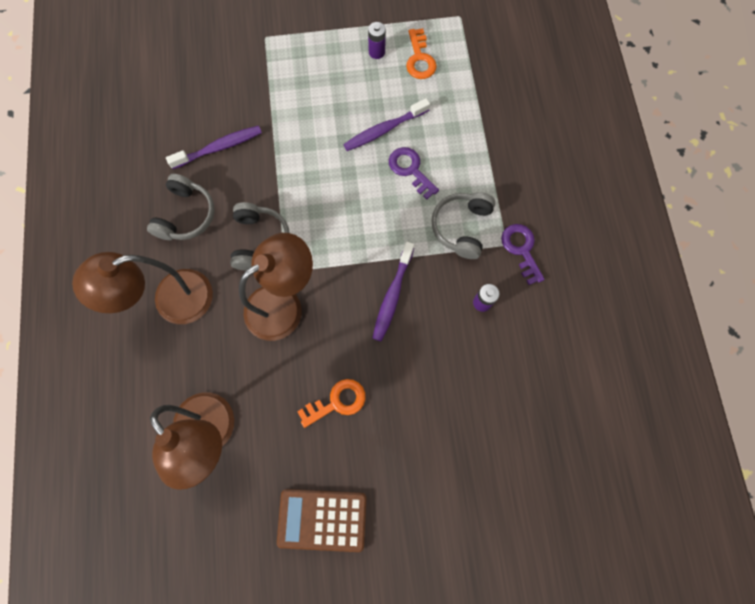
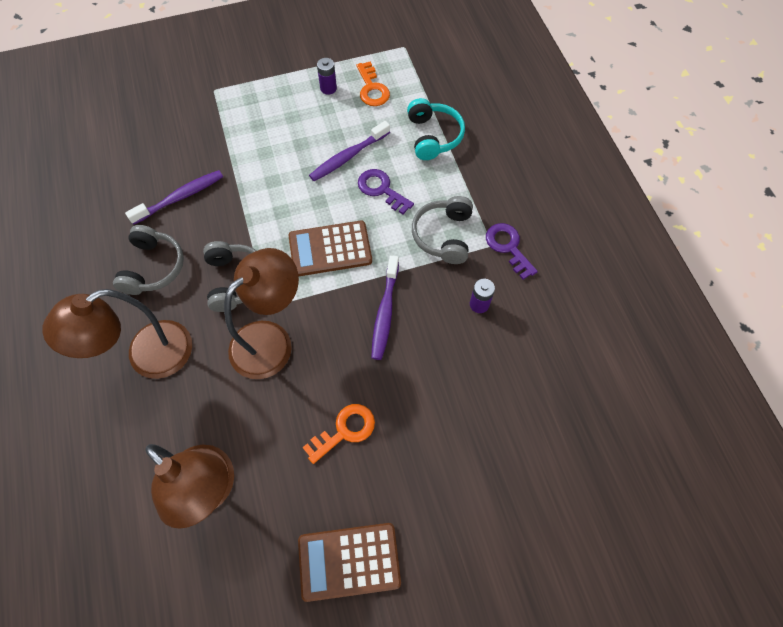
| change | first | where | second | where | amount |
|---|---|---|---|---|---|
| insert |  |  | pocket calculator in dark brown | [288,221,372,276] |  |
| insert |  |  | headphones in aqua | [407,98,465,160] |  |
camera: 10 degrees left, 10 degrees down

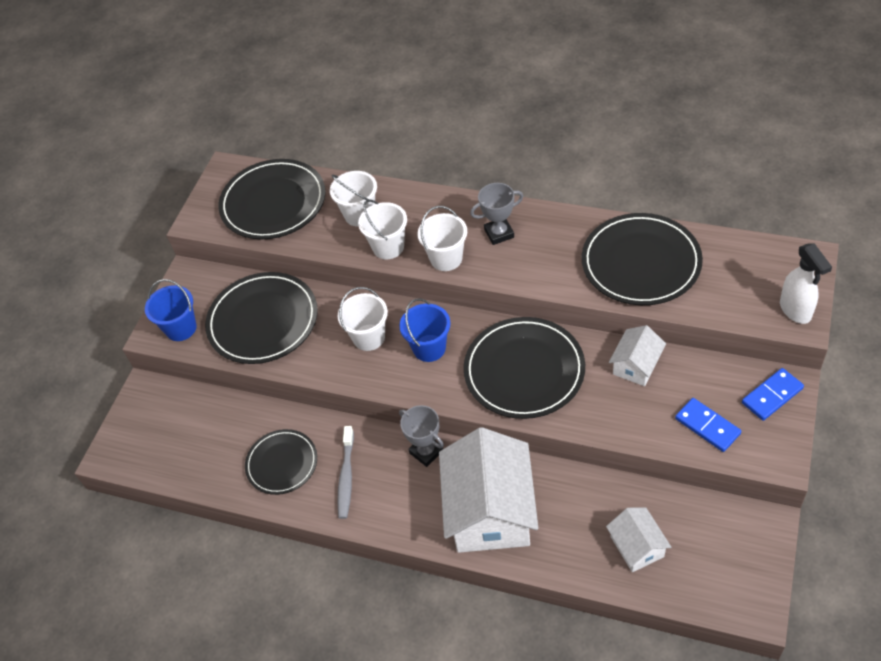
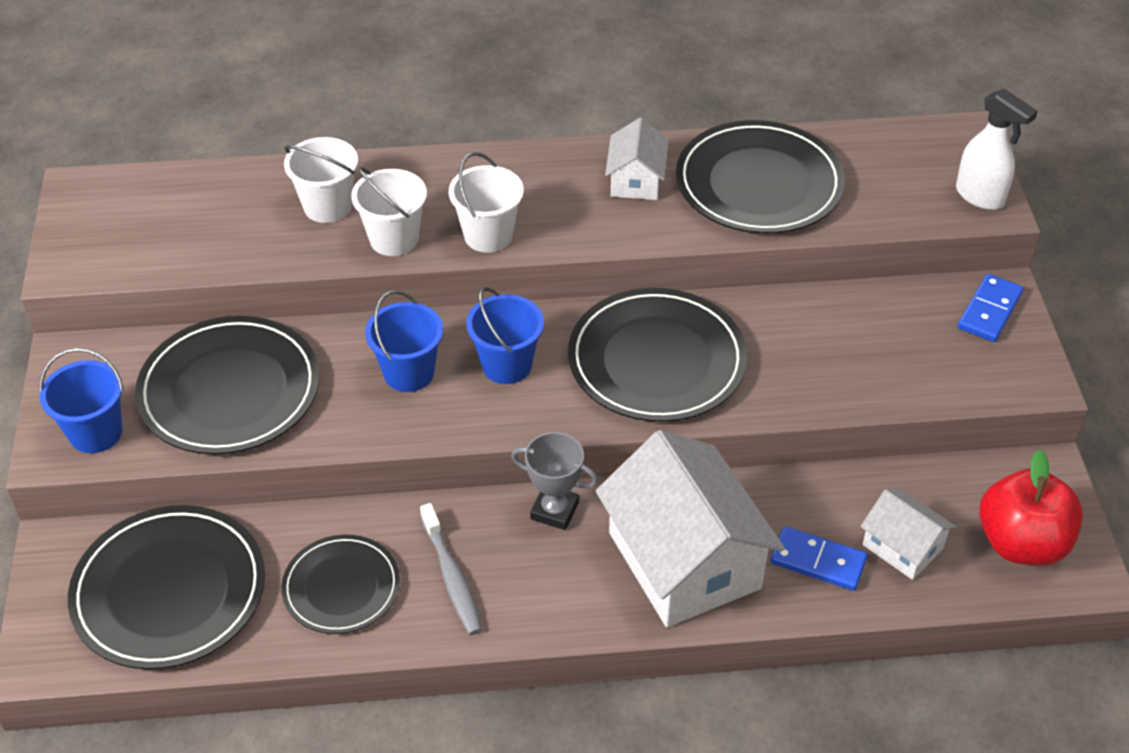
| change | first | where | second | where | amount |
|---|---|---|---|---|---|
| move | flat dish in jet-black | [219,159,326,239] |  | [68,505,265,670] |  |
| recolor | bucket in pure white | [338,287,388,351] | bucket in royal blue | [365,290,443,392] |  |
| delete | trophy in gray | [470,183,523,245] |  |  |  |
| move | cottage in pure white | [609,325,666,386] |  | [605,118,669,200] |  |
| move | domino in royal blue | [675,398,741,452] |  | [770,526,868,591] |  |
| insert |  |  | apple fruit in scarlet | [979,449,1083,565] |  |
camera: 30 degrees left, 5 degrees down

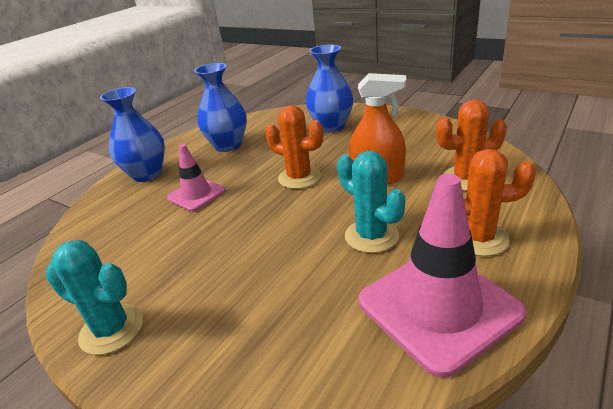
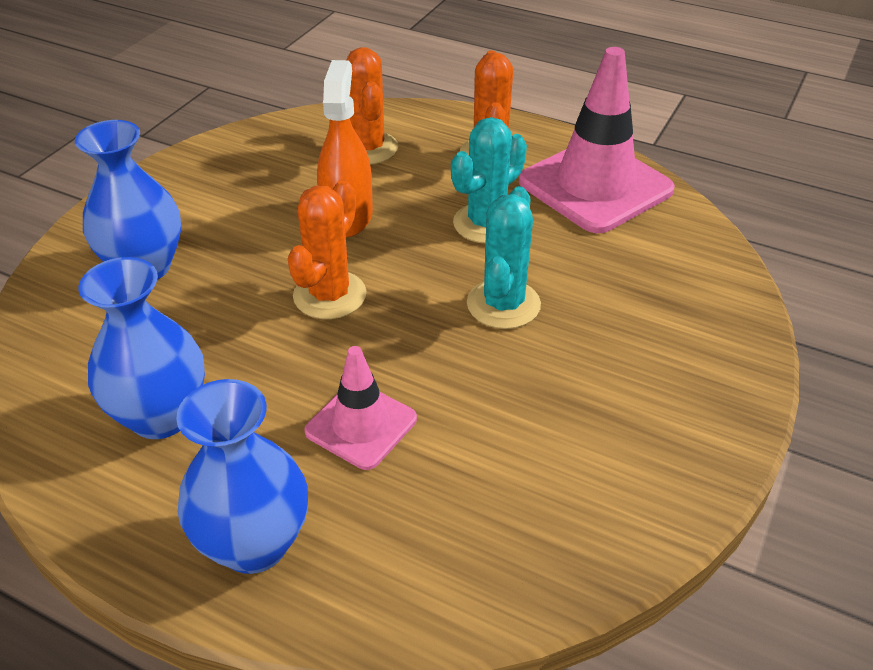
| change | first | where | second | where | amount |
|---|---|---|---|---|---|
| move | cactus in aqua | [45,240,143,355] |  | [467,186,541,329] |  |
camera: 100 degrees left, 10 degrees up

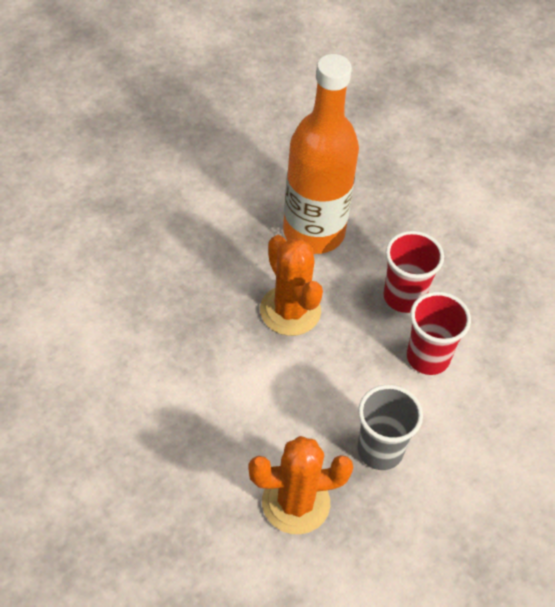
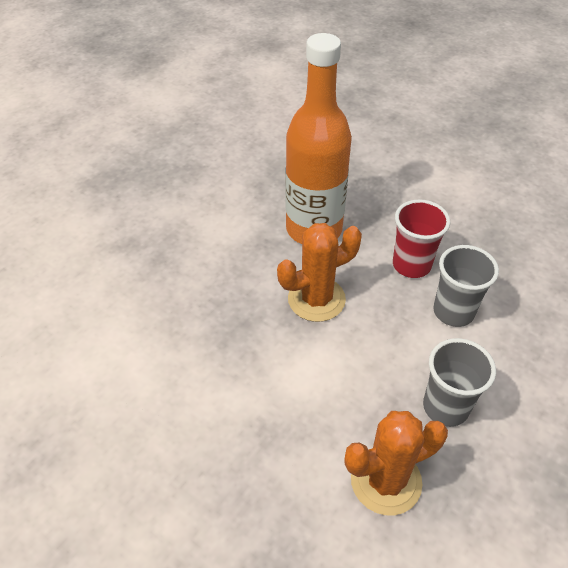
| change | first | where | second | where | amount |
|---|---|---|---|---|---|
| rotate | cactus in orange | [260,235,323,336] |  | [277,223,362,322] | 75 degrees counterclockwise |
| recolor | beaker in scarlet | [407,292,471,375] | beaker in gray | [433,245,499,327] |  |
camera: 10 degrees left, 5 degrees down

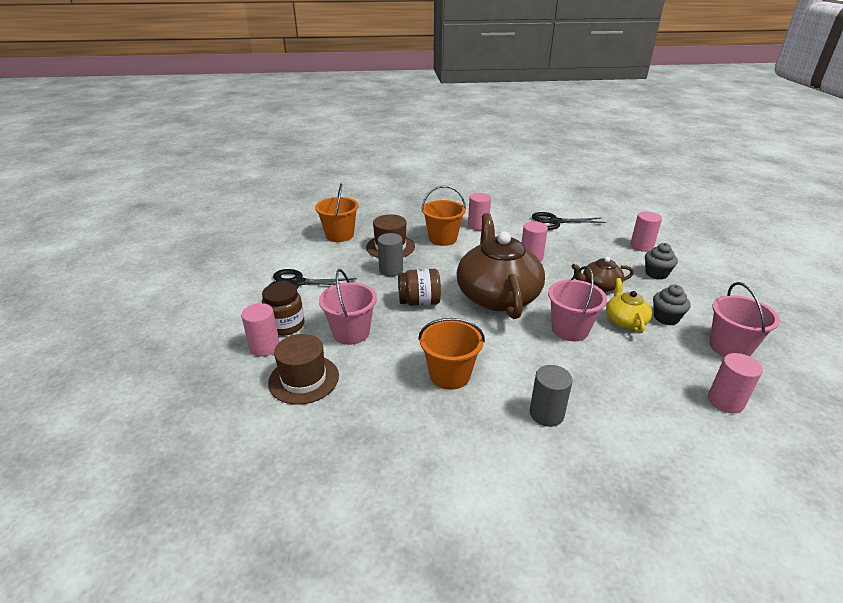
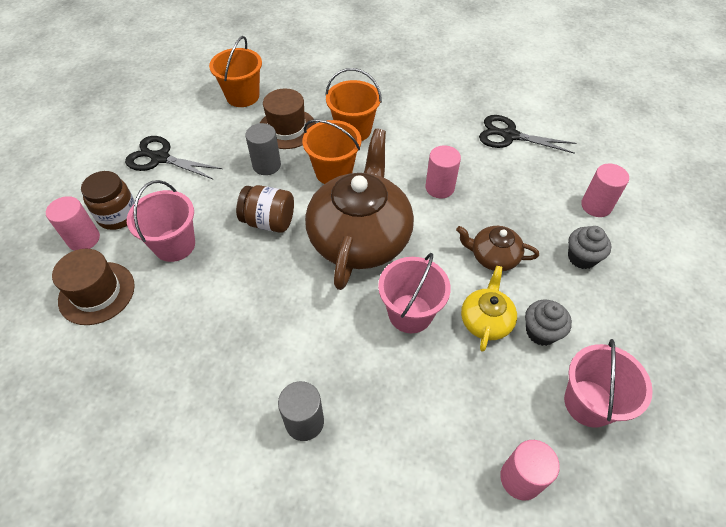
| change | first | where | second | where | amount |
|---|---|---|---|---|---|
| move | bucket in orange | [418,318,485,390] |  | [302,120,361,184] |  |
| delete | cylinder shape in pink | [468,193,491,230] |  |  |  |
camera: 20 degrees right, 20 degrees up

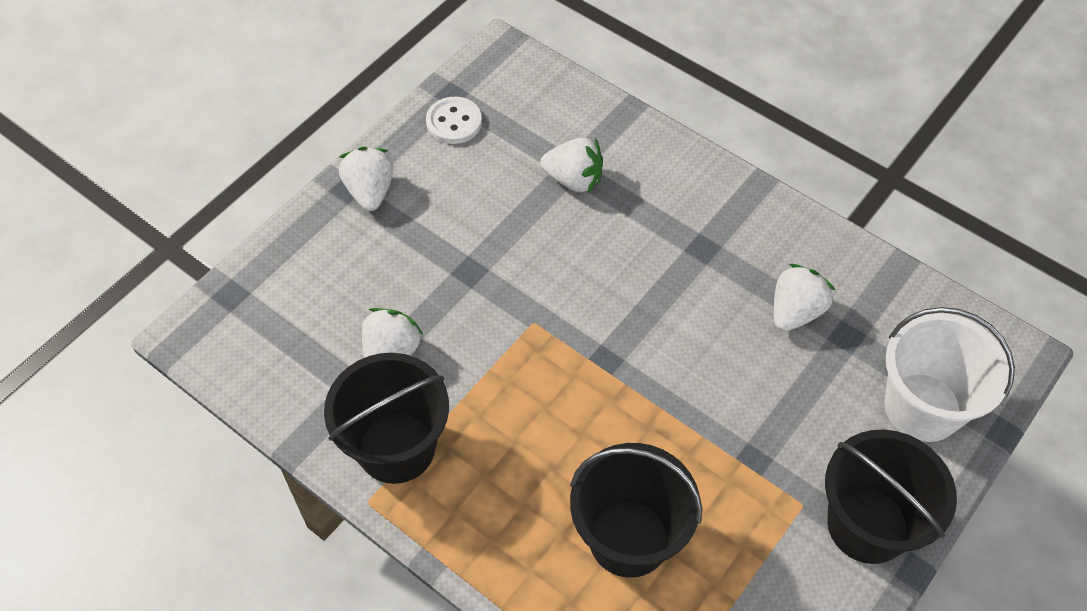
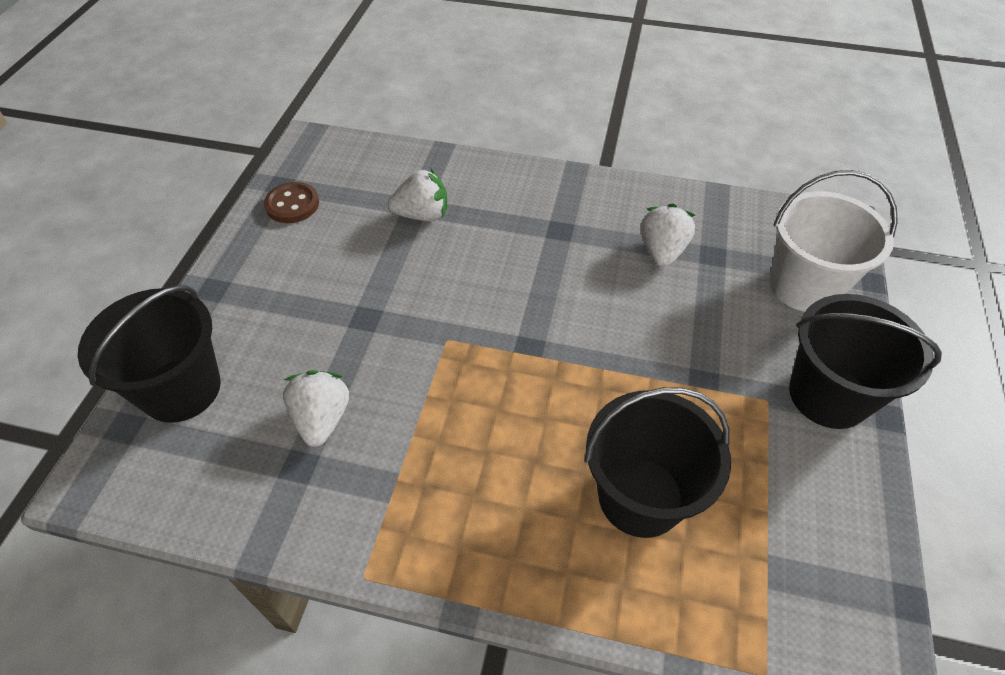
| change | first | where | second | where | amount |
|---|---|---|---|---|---|
| move | bucket in jet-black | [324,353,449,484] |  | [78,285,221,423] |  |
| delete | toy strawberry in pure white | [339,147,394,211] |  |  |  |
| recolor | button in pure white | [426,97,482,144] | button in dark brown | [264,182,319,223] |  |
camera: 25 degrees left, 5 degrees down

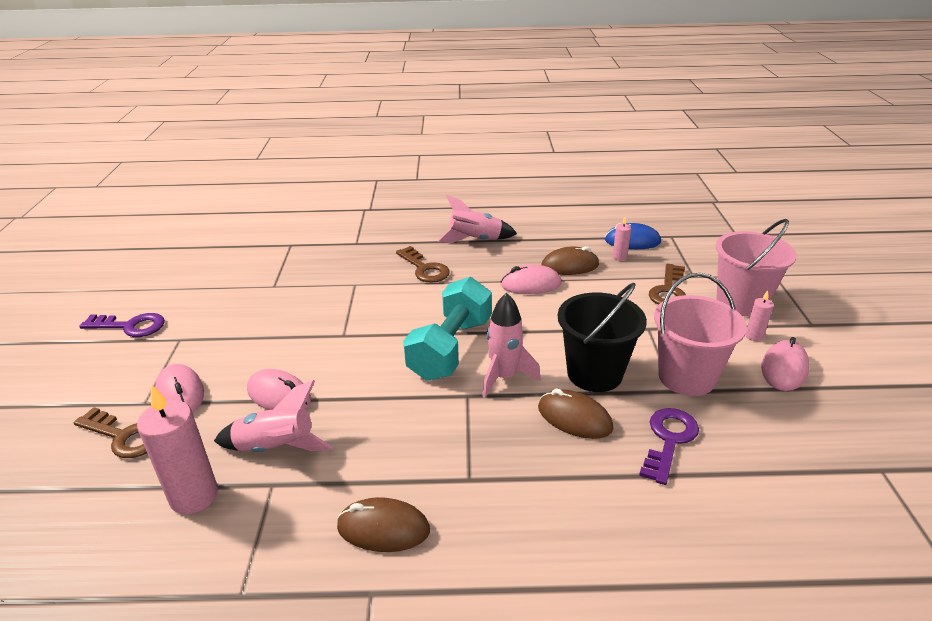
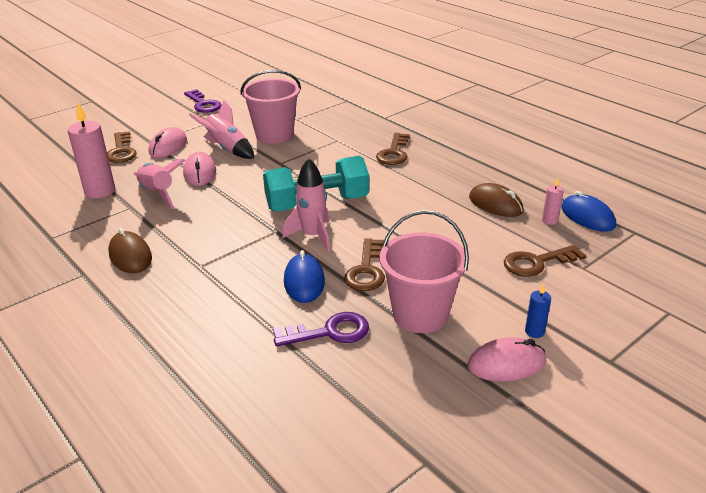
| change | first | where | second | where | amount |
|---|---|---|---|---|---|
| move | toy rocket in pink | [438,195,517,243] |  | [189,100,254,159] |  |
| delete | computer mouse in pink | [501,264,562,294] |  |  |  |
| recolor | computer mouse in dark brown | [538,388,613,439] | computer mouse in royal blue | [284,250,325,303] |  |
| replace | bucket in jet-black | [558,283,647,392] | key in dark brown | [344,238,385,291] |  |
| move | bucket in pink | [716,219,797,317] |  | [240,70,301,144] |  |
| recolor | wax candle in pink | [745,290,774,341] | wax candle in royal blue | [525,283,551,338] |  |
camera: 50 degrees right, 0 degrees up

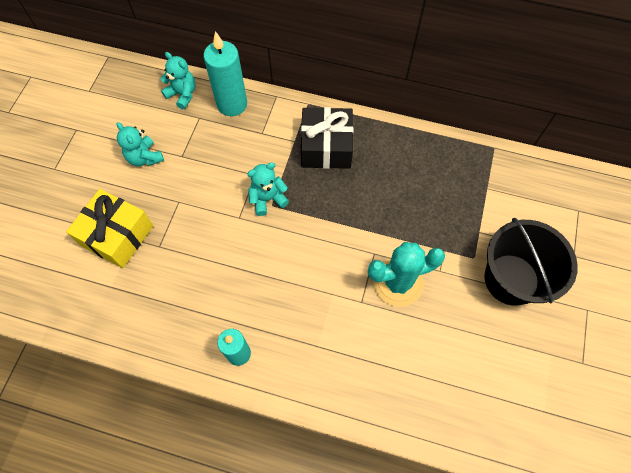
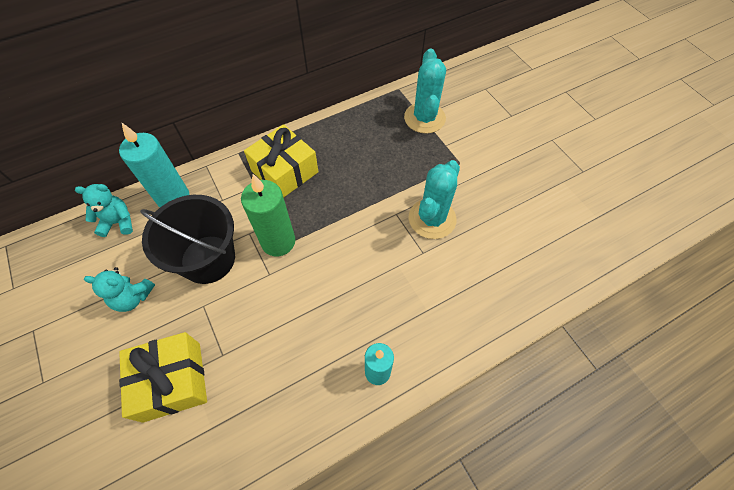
| change | first | where | second | where | amount |
|---|---|---|---|---|---|
| replace | teddy bear in aqua | [247,162,289,216] | wax candle in green | [241,174,295,257] |  |
| recolor | present in jet-black | [301,107,354,169] | present in bright yellow | [244,124,318,198] |  |
| move | bucket in jet-black | [484,218,578,306] |  | [140,195,235,284] |  |
| insert |  |  | cactus in aqua | [404,49,446,134] |  |
camera: 45 degrees left, 5 degrees down

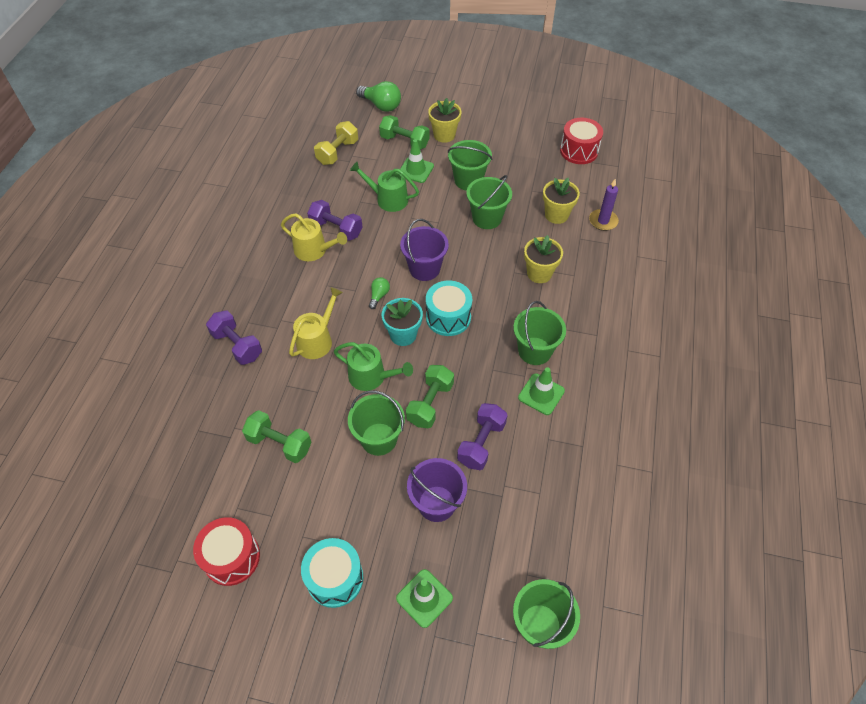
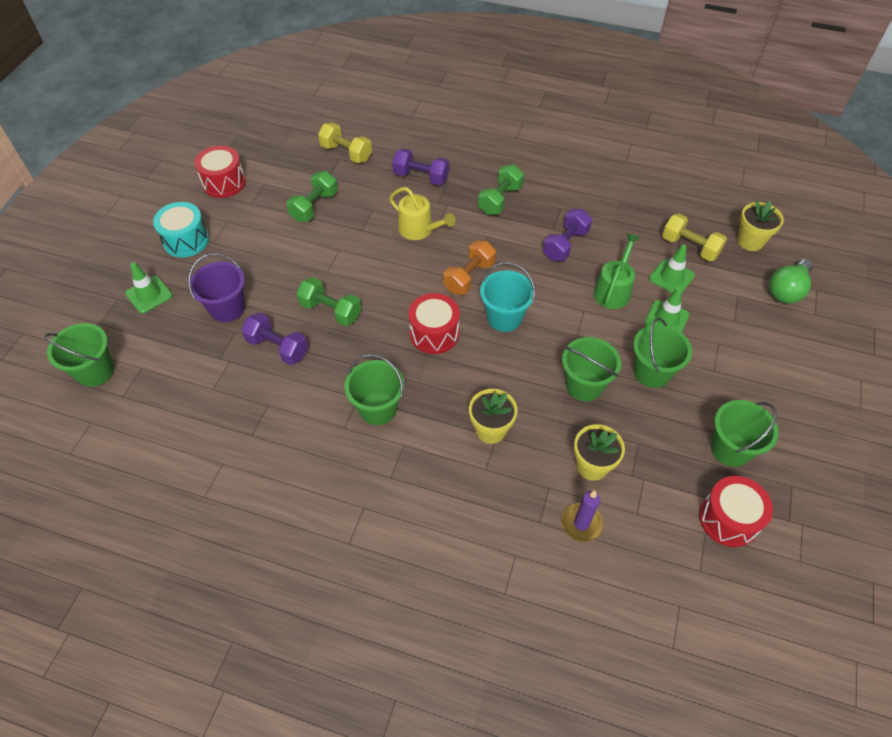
| change | first | where | second | where | amount |
|---|---|---|---|---|---|
| rotate | free weight in violet | [206,310,262,365] |  | [392,149,449,185] | 60 degrees clockwise |
| delete | watering can in bright yellow | [281,213,347,261] |  |  |  |
| delete | watering can in green | [334,342,413,391] |  |  |  |
| move | bucket in green | [348,390,405,456] |  | [711,400,778,467] |  |
| replace | lightbulb in green | [369,277,390,309] | free weight in orange | [443,241,496,295] |  |
| move | free weight in green | [379,115,429,149] |  | [478,165,524,215] |  |
| delete | flower pot in aqua | [382,298,423,346] |  |  |  |
| recolor | bucket in violet | [400,219,449,281] | bucket in aqua | [480,262,535,332] |  |
| recolor | drum in aqua | [426,280,472,336] | drum in scarlet | [408,293,460,354] |  |
| move | flower pot in bright yellow | [428,98,461,143] |  | [737,201,784,251] |  |
| move | road cone in green | [518,367,565,415] |  | [649,245,695,294] |  |
| insert |  |  | free weight in bright yellow | [318,123,372,163] |  |
camera: 95 degrees right, 0 degrees up

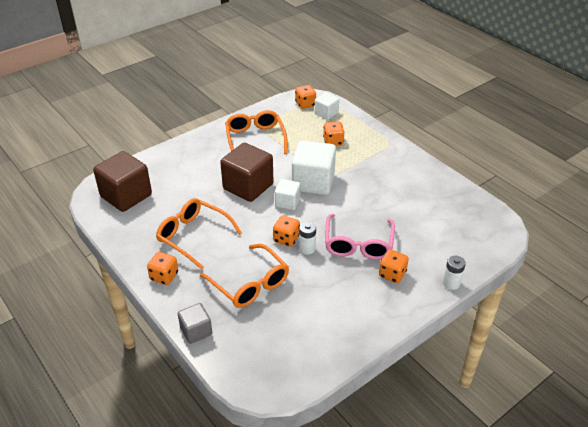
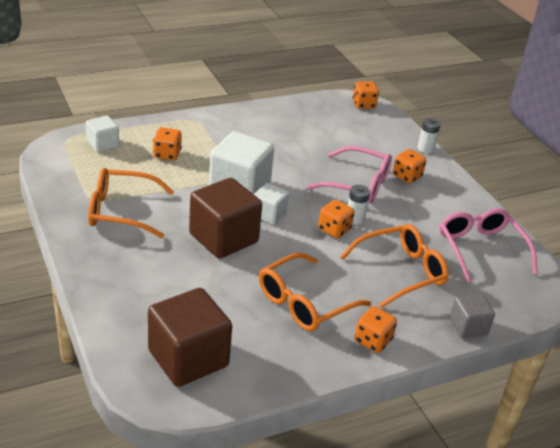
| change | first | where | second | where | amount |
|---|---|---|---|---|---|
| move | die in orange | [295,85,316,109] |  | [352,81,379,109] |  |
| insert |  |  | glasses in pink | [439,208,538,283] |  |
camera: 80 degrees left, 5 degrees down

